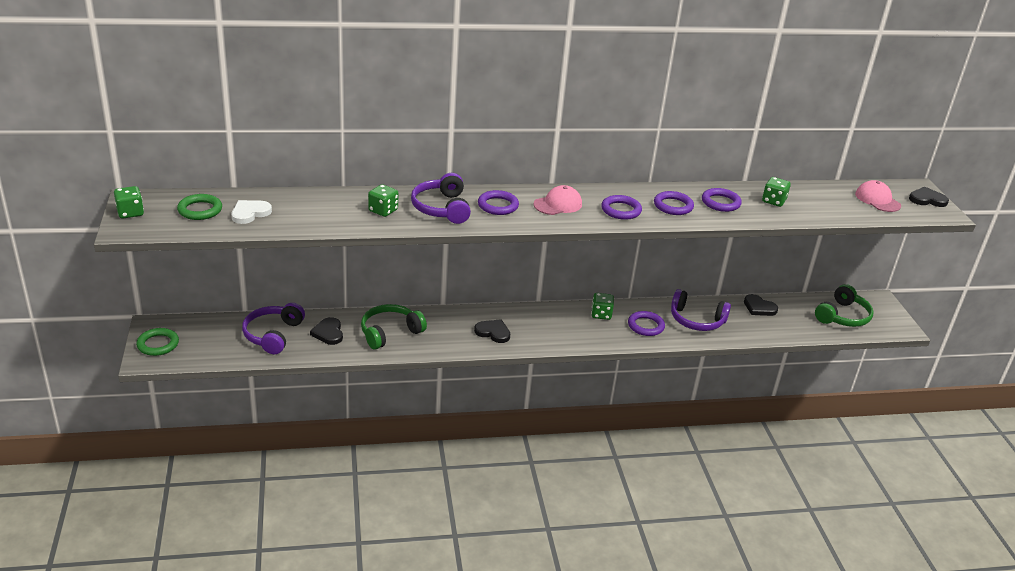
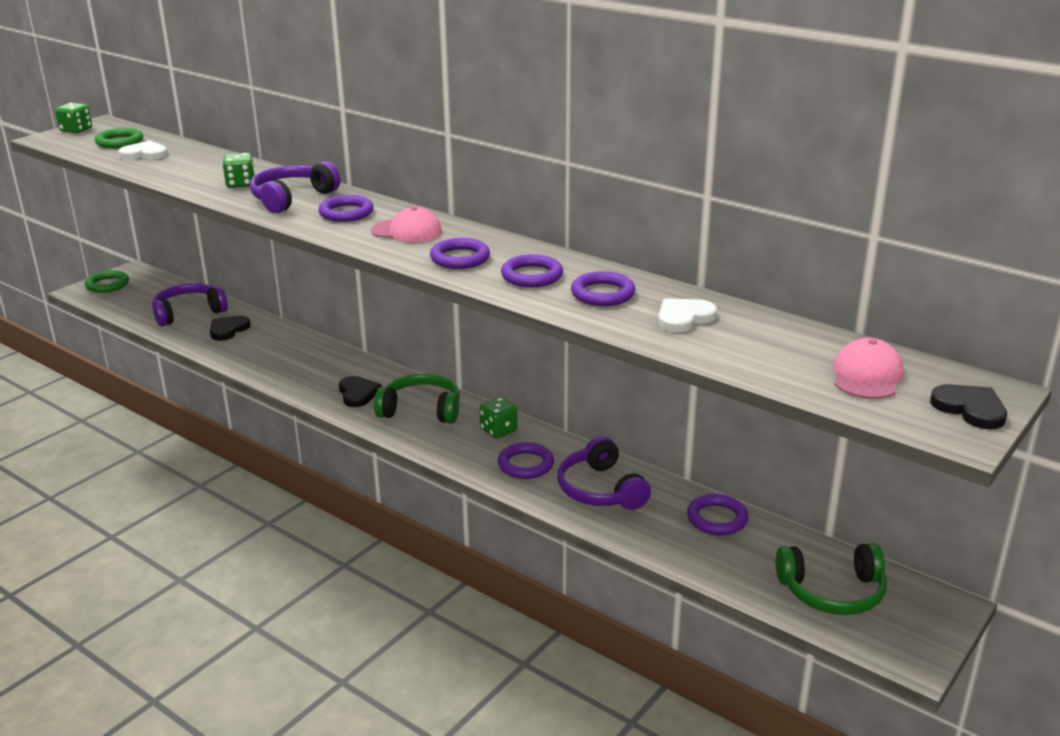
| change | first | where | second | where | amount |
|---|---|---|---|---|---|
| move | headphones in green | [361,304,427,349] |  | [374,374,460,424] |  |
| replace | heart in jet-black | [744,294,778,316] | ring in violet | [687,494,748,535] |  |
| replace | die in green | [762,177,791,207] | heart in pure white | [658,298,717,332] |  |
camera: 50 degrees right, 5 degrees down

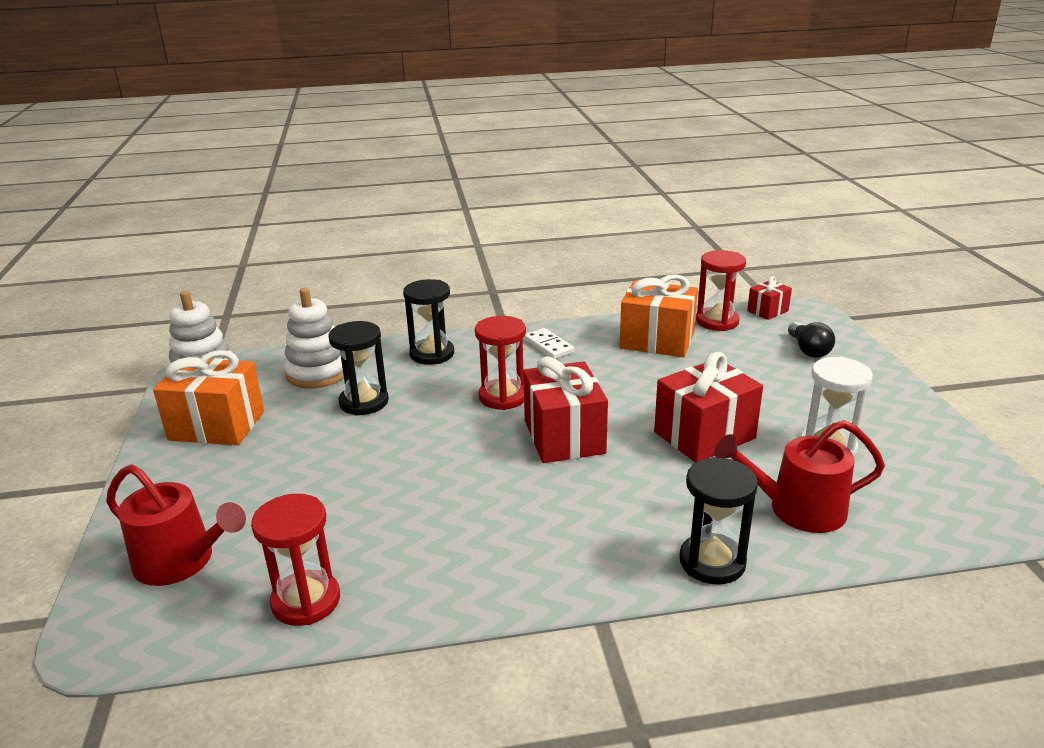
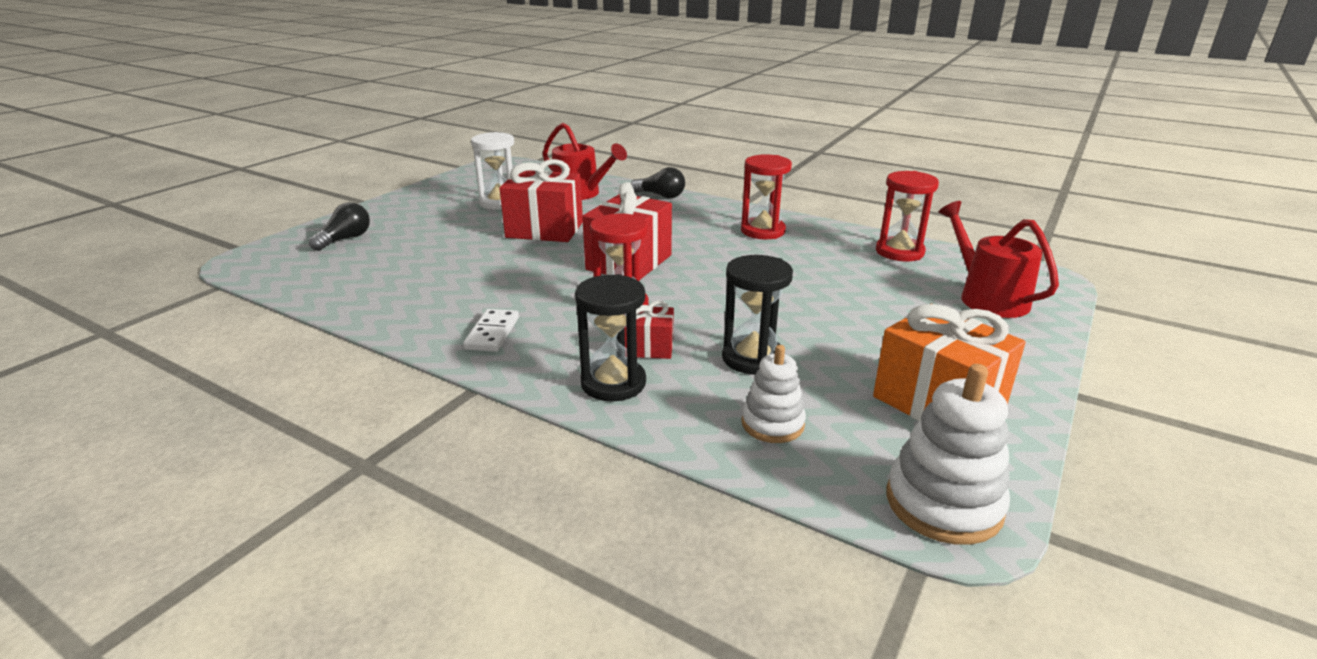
| change | first | where | second | where | amount |
|---|---|---|---|---|---|
| resize | stacking toy in pure white | [284,288,344,388] |  | [741,345,806,443] | x0.64 |
| delete | present in orange | [620,274,698,357] |  |  |  |
| replace | sand timer in jet-black | [679,457,758,584] | lightbulb in jet-black | [631,167,685,198] |  |
| move | sand timer in scarlet | [696,250,746,331] |  | [741,154,792,239] |  |
| move | present in scarlet | [747,276,792,320] |  | [625,301,674,359] |  |
camera: 140 degrees left, 0 degrees up

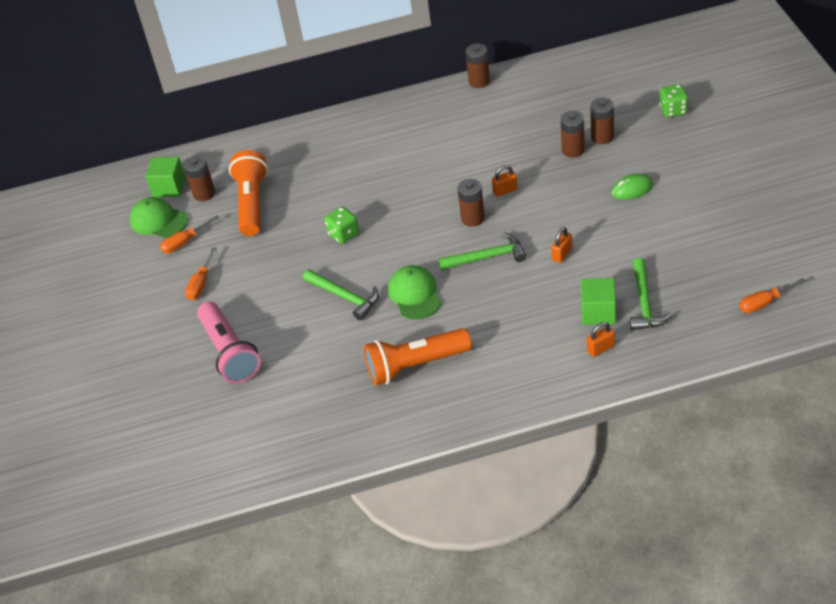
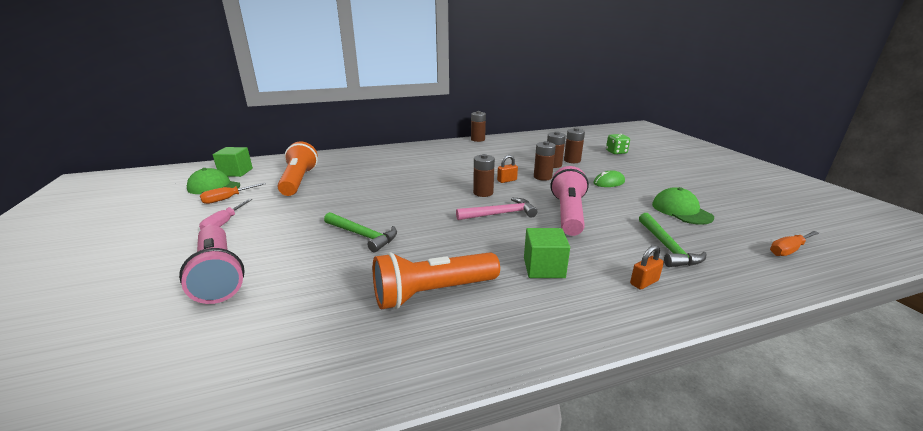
| change | first | where | second | where | amount |
|---|---|---|---|---|---|
| move | battery in dark brown | [183,156,215,201] |  | [534,141,556,181] |  |
| recolor | hand screwdriver in orange | [185,248,217,300] | hand screwdriver in pink | [199,199,252,230] |  |
| delete | die in green | [325,207,359,244] |  |  |  |
| move | baseball cap in green | [388,265,441,319] |  | [652,187,714,225] |  |
| recolor | claw hammer in green | [438,232,526,270] | claw hammer in pink | [456,198,538,220] |  |
| replace | padlock in orange | [551,227,572,263] | pocket torch in pink | [550,166,589,236] |  |
| move | cube in green | [581,278,616,325] |  | [524,228,570,278] |  |
camera: 10 degrees left, 20 degrees down

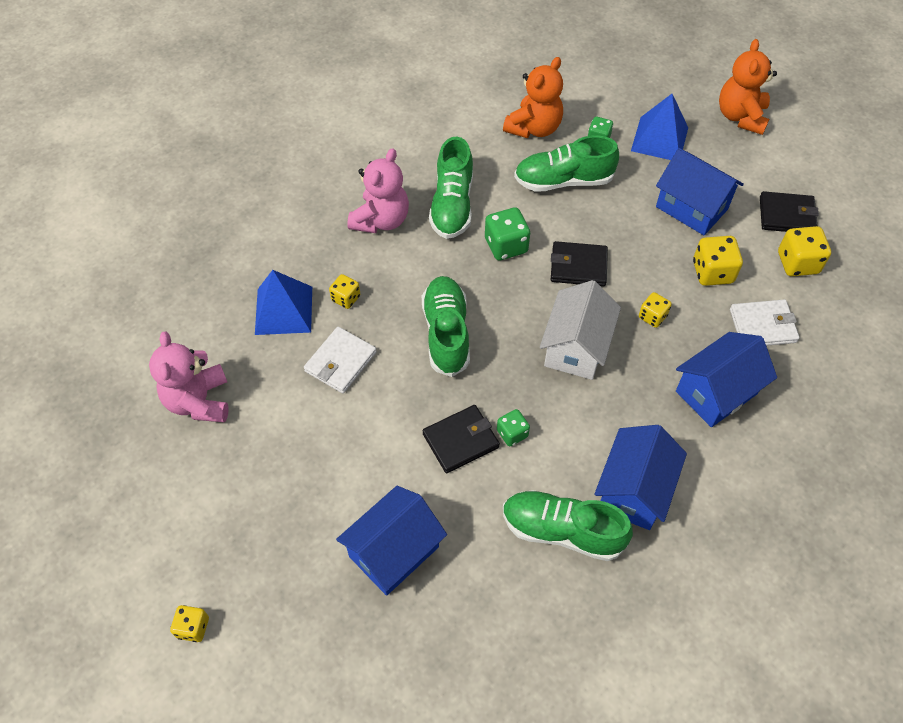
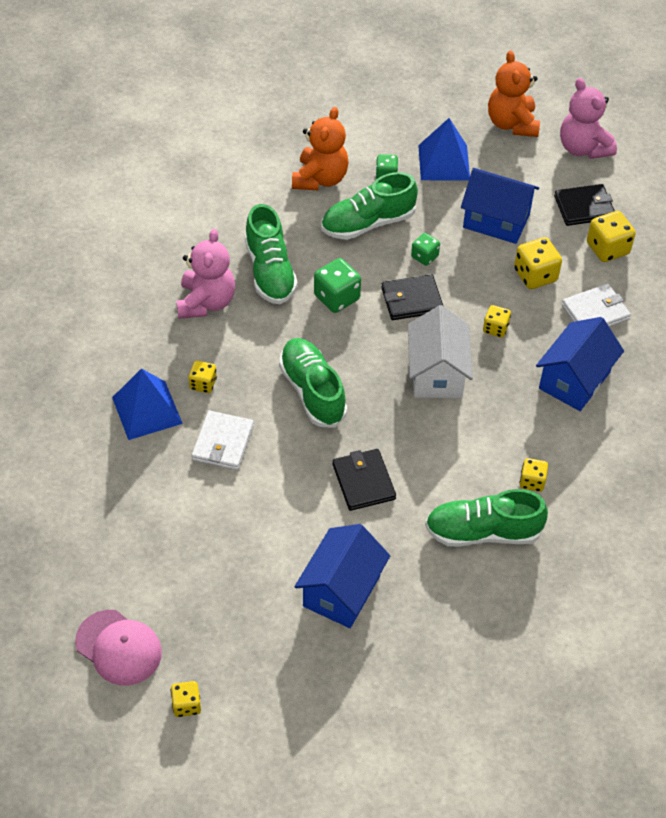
| change | first | where | second | where | amount |
|---|---|---|---|---|---|
| move | teddy bear in pink | [149,331,229,422] |  | [560,78,617,159] |  |
| rotate | card wallet in jet-black | [422,405,500,473] |  | [333,449,396,511] | 60 degrees counterclockwise |
| move | die in green | [497,409,530,447] |  | [411,233,440,266] |  |
| replace | cottage in royal blue | [594,425,687,530] | die in bright yellow | [520,458,548,492] |  |
| insert |  |  | baseball cap in pink | [75,610,162,685] |  |
camera: 20 degrees left, 5 degrees down

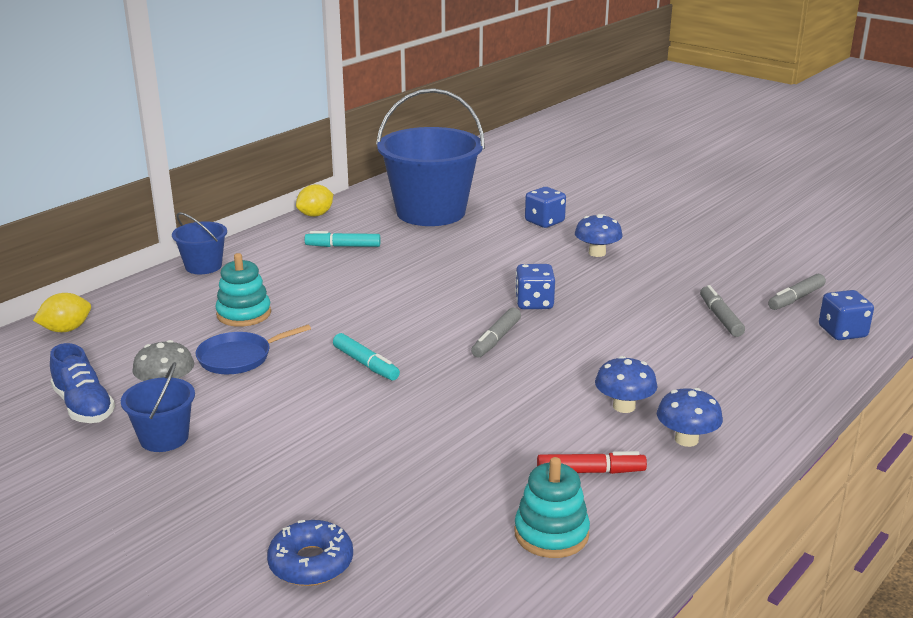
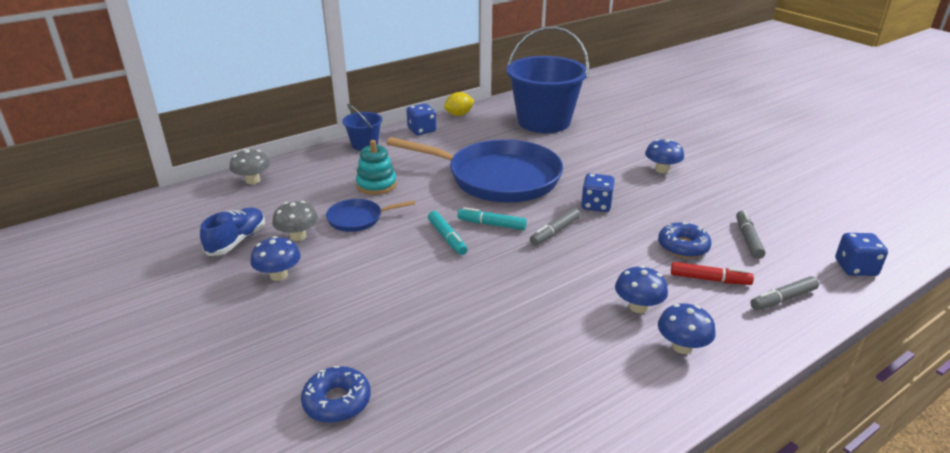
| change | first | where | second | where | amount |
|---|---|---|---|---|---|
| replace | toy lemon in bright yellow | [33,293,91,332] | fungus in gray | [229,149,270,184] |  |
| rotate | lace-up shoe in royal blue | [50,343,115,423] |  | [200,208,265,256] | 135 degrees counterclockwise |
| replace | bucket in royal blue | [121,362,195,452] | fungus in royal blue | [250,236,301,281] |  |
| move | marker pen in aqua | [305,231,381,247] |  | [457,207,527,230] |  |
| delete | stacking toy in aqua | [514,457,590,558] |  |  |  |
| move | die in royal blue | [525,187,566,228] |  | [407,103,436,135] |  |
| move | marker pen in scarlet | [537,451,647,474] |  | [671,262,754,285] |  |
| move | marker pen in gray | [768,274,826,310] |  | [750,276,819,310] |  |
| insert |  |  | frying pan in royal blue | [386,137,563,203] |  |
| insert |  |  | donut in royal blue | [658,221,712,258] |  |
camera: 15 degrees right, 5 degrees up

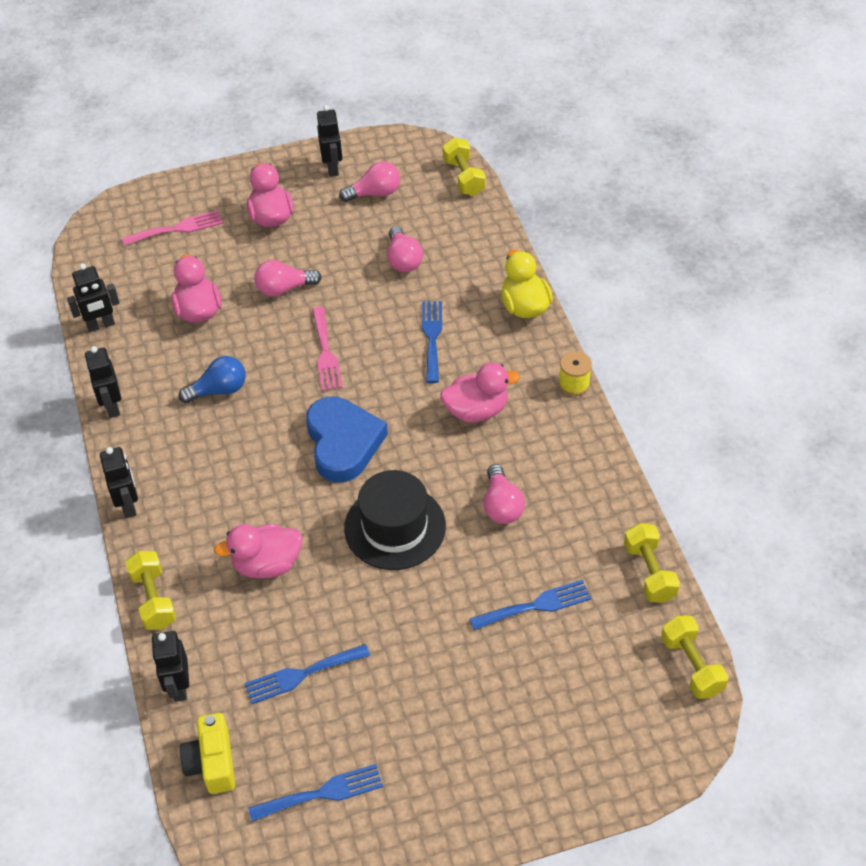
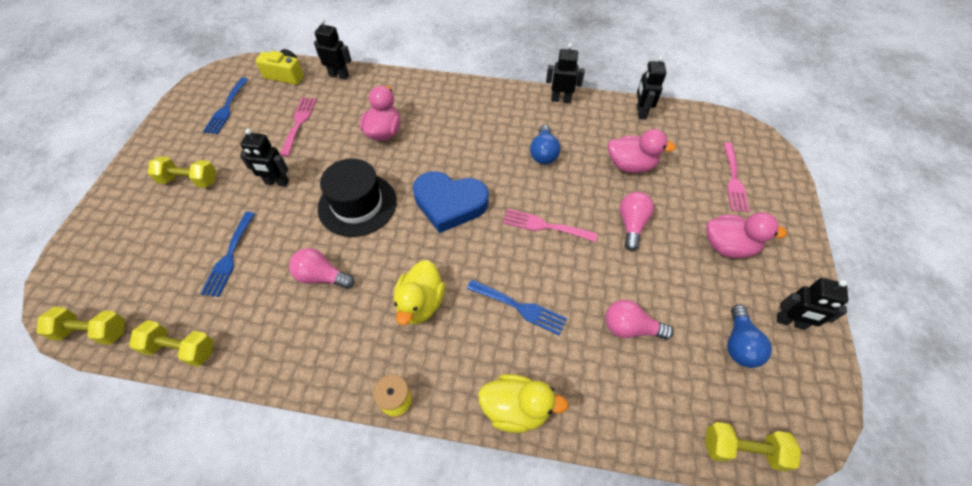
| change | first | where | second | where | amount |
|---|---|---|---|---|---|
| move | toy robot in jet-black | [100,447,138,518] |  | [240,129,289,187] |  |
| move | free weight in bright yellow | [125,551,176,630] |  | [148,156,216,188] |  |
| recolor | dinner fork in royal blue | [245,644,370,704] | dinner fork in pink | [280,98,317,157] |  |
| recolor | lightbulb in pink | [339,161,400,202] | lightbulb in royal blue | [727,305,772,368] |  |
| recolor | duck in pink | [440,363,520,423] | duck in bright yellow | [394,260,445,325] |  |
camera: 115 degrees right, 5 degrees up

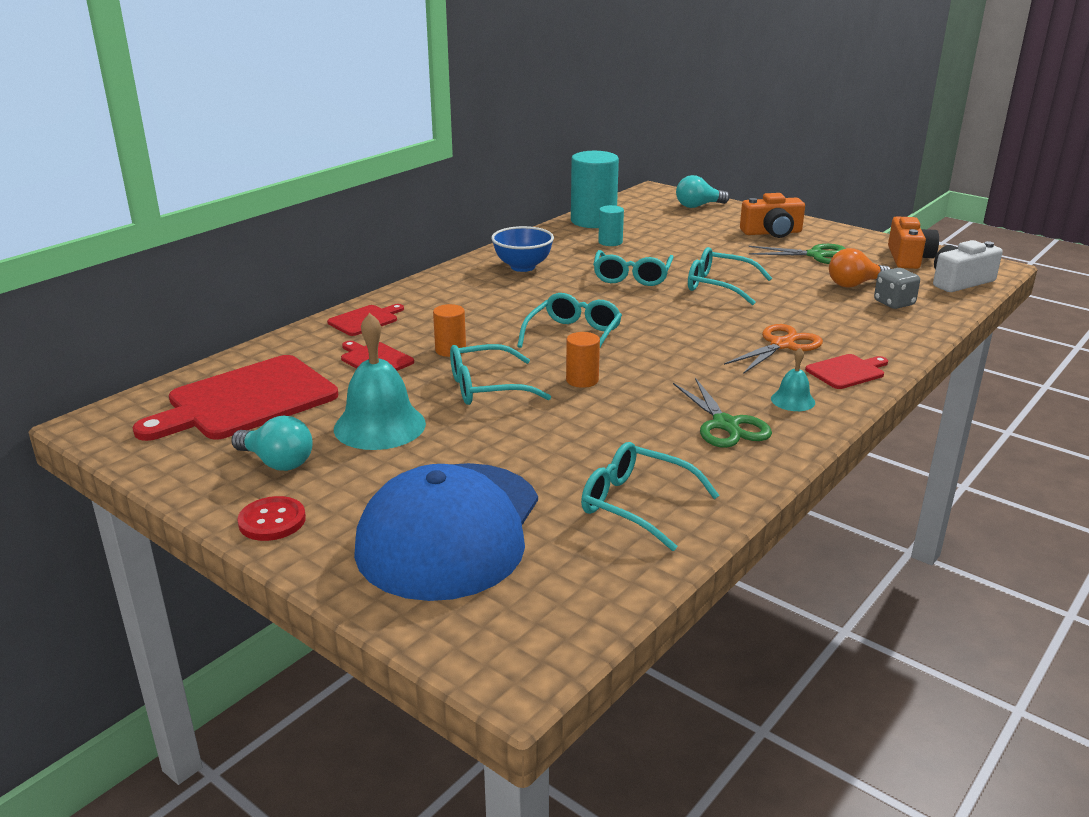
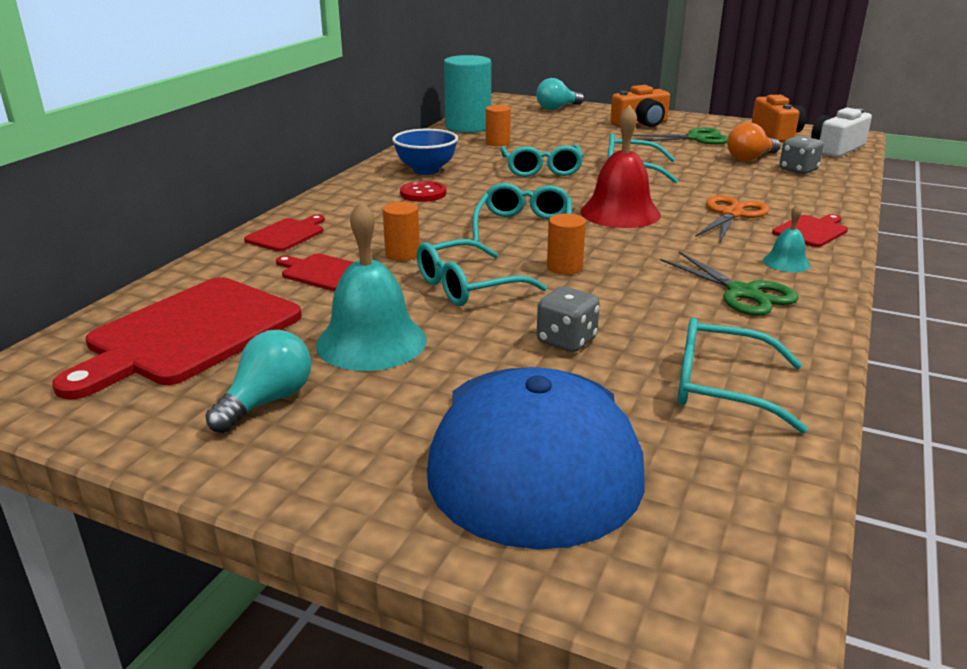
| change | first | where | second | where | amount |
|---|---|---|---|---|---|
| rotate | lightbulb in aqua | [231,416,313,471] |  | [205,330,311,433] | 75 degrees counterclockwise |
| move | button in scarlet | [237,496,306,541] |  | [400,181,446,202] |  |
| recolor | cylinder shape in aqua | [598,205,624,246] | cylinder shape in orange | [486,105,511,146] |  |
| insert |  |  | die in gray | [537,286,600,352] |  |
| insert |  |  | school bell in scarlet | [580,105,661,228] |  |
camera: 15 degrees left, 0 degrees up

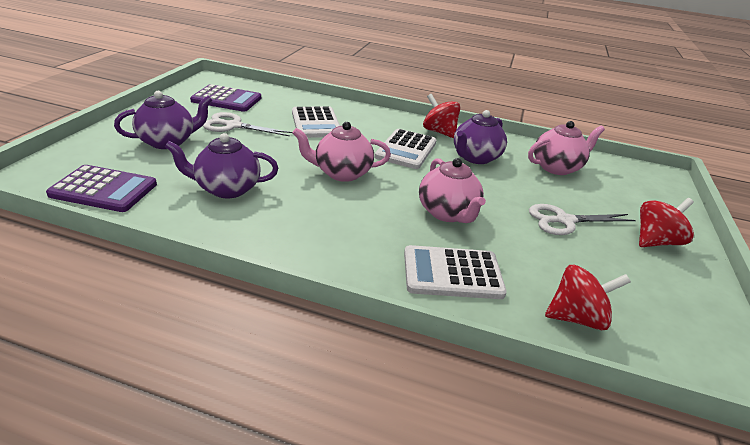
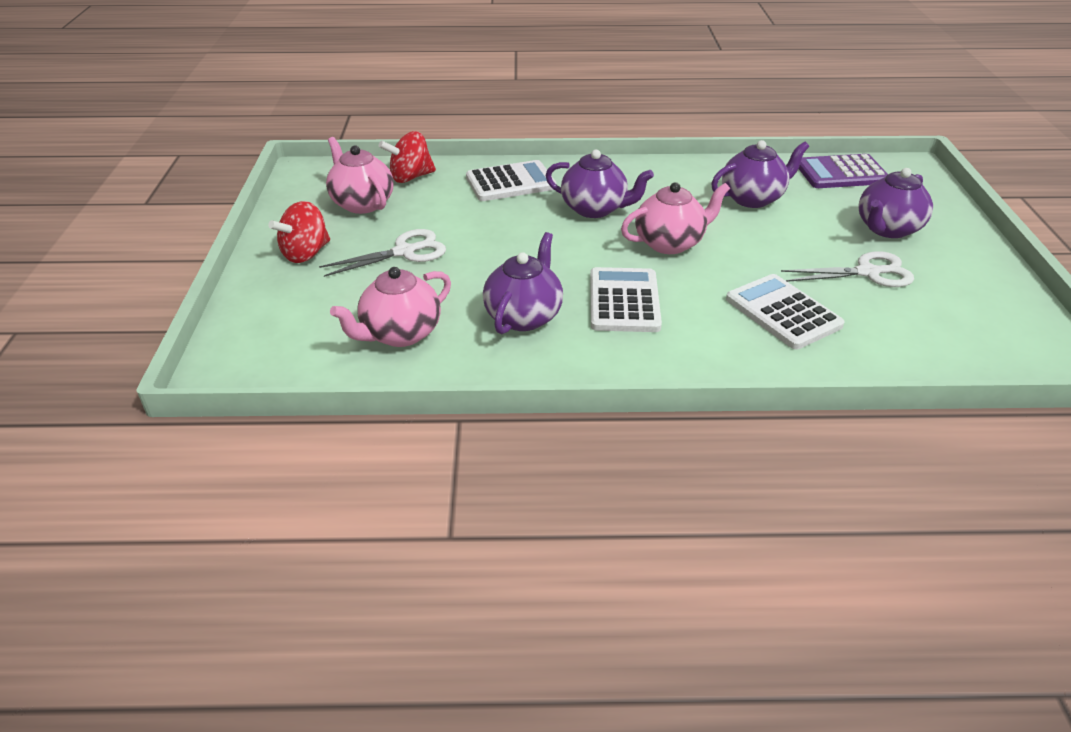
| change | first | where | second | where | amount |
|---|---|---|---|---|---|
| delete | pocket calculator in violet | [190,84,261,112] |  |  |  |
| move | tea pot in pink | [419,158,486,223] |  | [326,137,394,214] |  |
| delete | toy top in scarlet | [423,94,460,138] |  |  |  |
| insert |  |  | tea pot in violet | [545,150,654,218] |  |
camera: 165 degrees right, 5 degrees up

